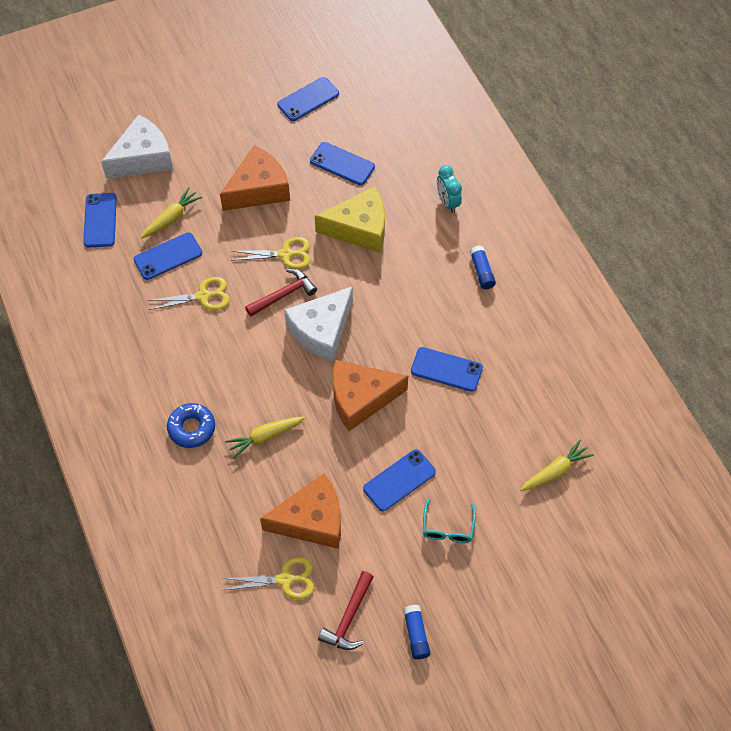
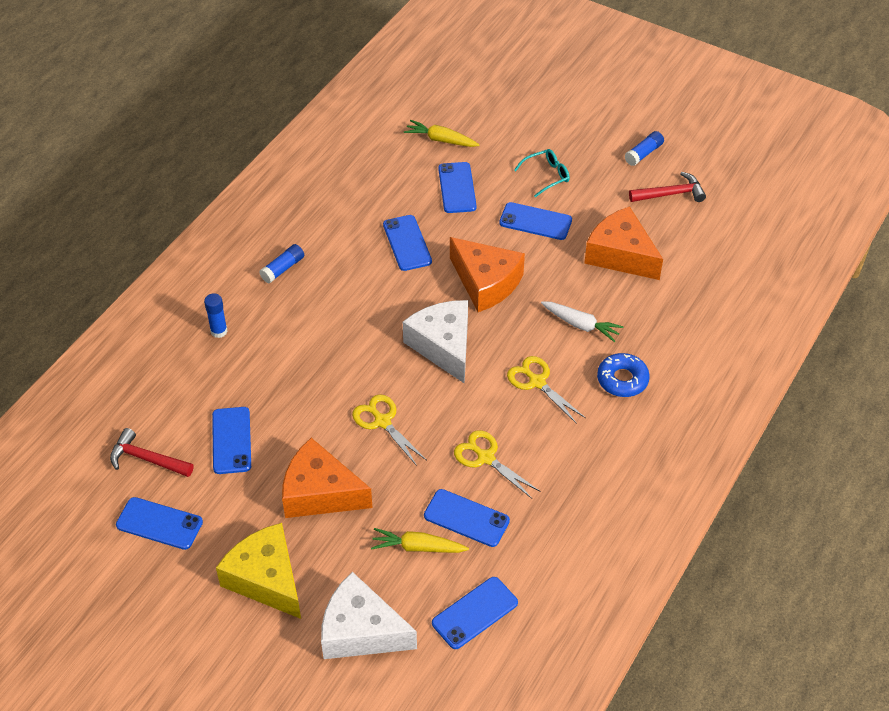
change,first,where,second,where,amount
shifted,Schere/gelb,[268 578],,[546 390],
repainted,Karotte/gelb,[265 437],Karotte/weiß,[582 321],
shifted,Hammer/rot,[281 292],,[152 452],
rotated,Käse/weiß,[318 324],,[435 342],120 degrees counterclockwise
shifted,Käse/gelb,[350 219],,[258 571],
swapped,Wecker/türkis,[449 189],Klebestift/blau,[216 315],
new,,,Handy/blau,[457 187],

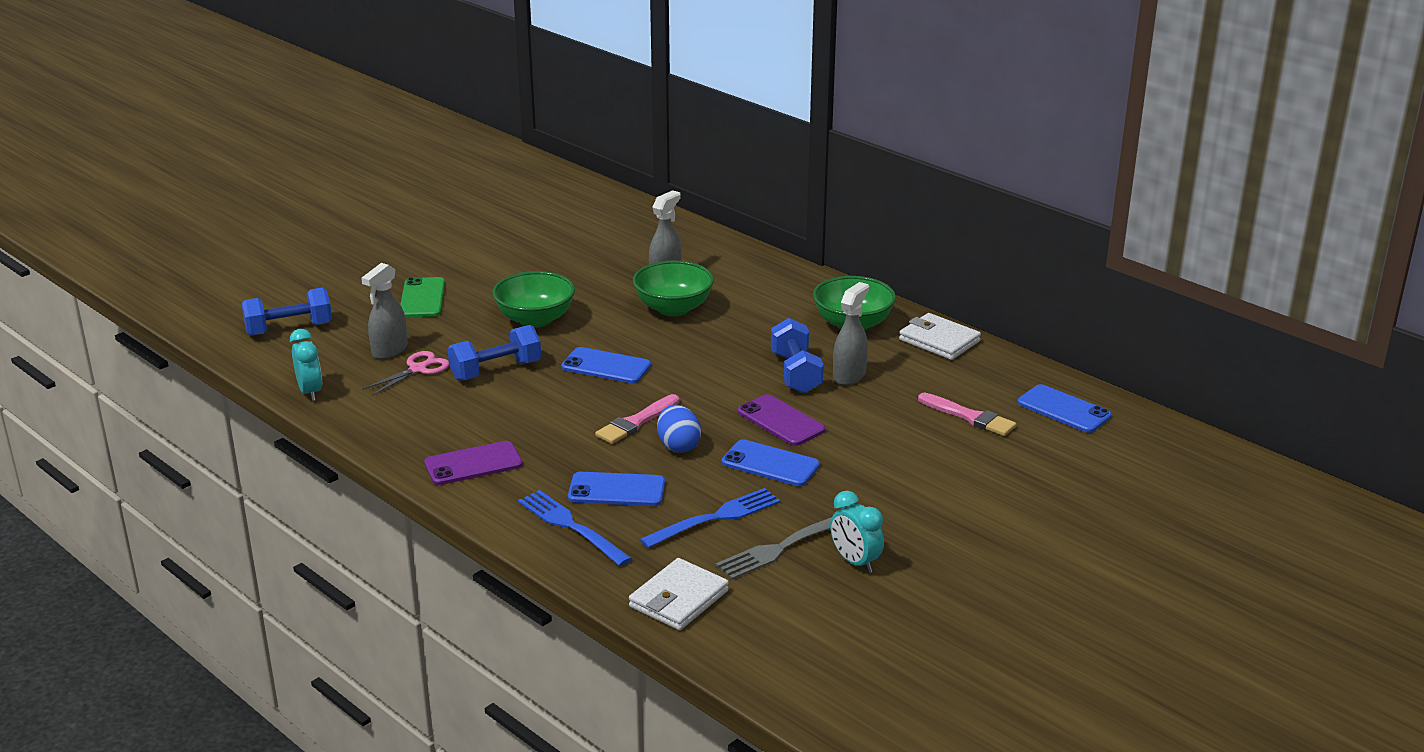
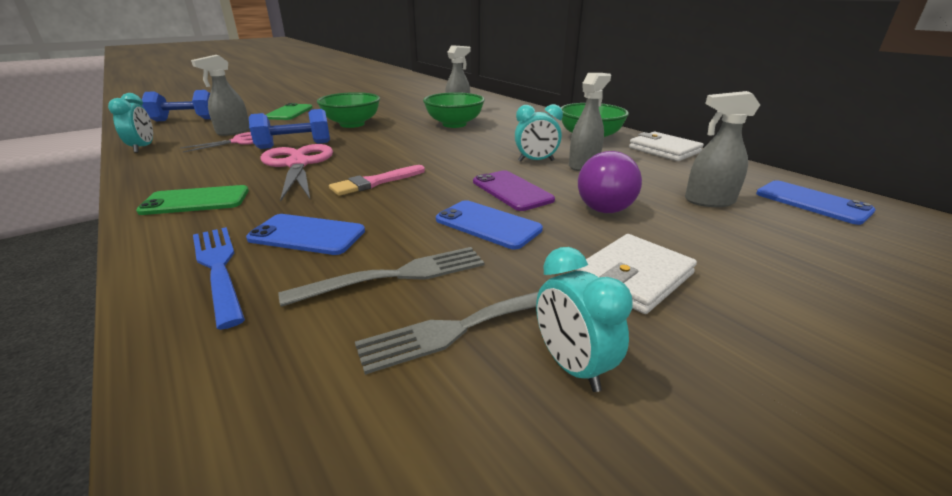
change,first,where,second,where,amount
repainted,Handy/lila,[473 463],Handy/grün,[192 200],
gone,Handy/blau,[606 365],,,
shifted,Geldbörse/weiß,[679 594],,[636 274],
repainted,Gabel/blau,[710 518],Gabel/grau,[381 277],
gone,Ei/blau,[679 429],,,
swapped,Hantel/blau,[797 355],Wecker/türkis,[539 133],
swapped,Pinsel/rosa,[967 414],Sprühflasche/grau,[722 149],
new,,,Schere/rosa,[296 172],
new,,,Glühbirne/lila,[610 182],

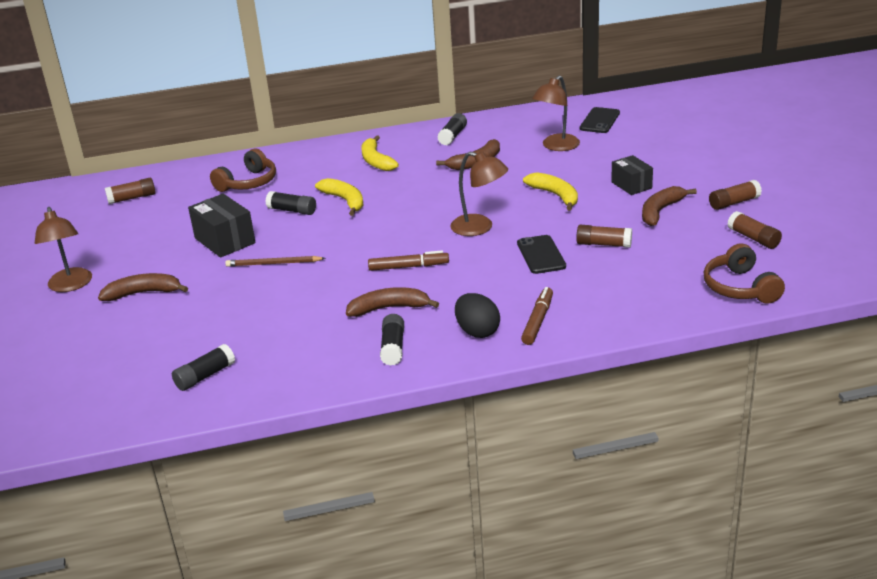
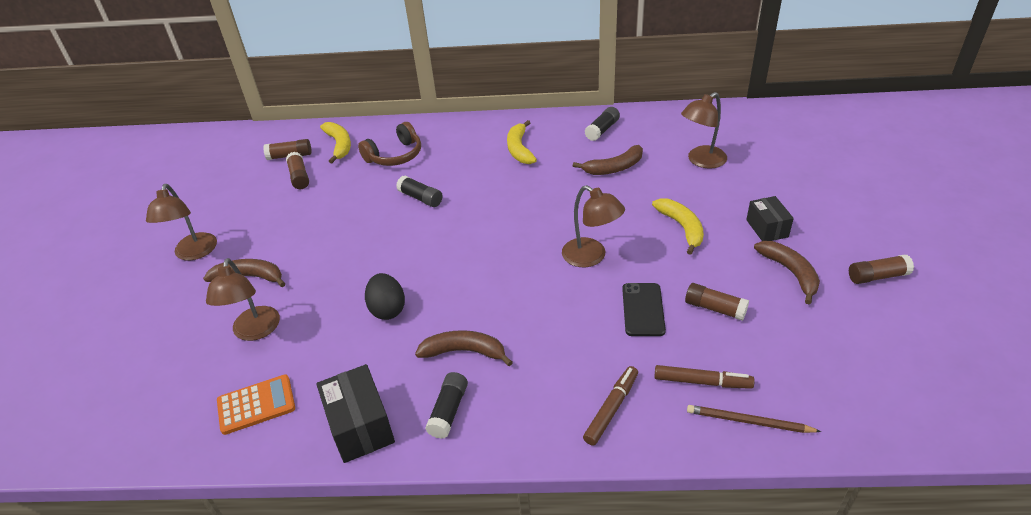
change,first,where,second,where,amount
swapped,Klebestift/schwarz,[203 367],Taschenrechner/orange,[256 405],
shifted,Schachtel/schwarz,[221 226],,[355 413],
shifted,Bleistift/braun,[275 261],,[754 419],
shifted,Banane/gelb,[339 197],,[335 143],
shifted,Filzstift/braun,[408 260],,[704 377],
shifted,Ei/schwarz,[477 315],,[385 296],
gone,Handy/schwarz,[600 120],,,
rotated,Banane/braun,[669 206],,[787 272],105 degrees clockwise
gone,Kopfhörer/braun,[744 273],,,
shifted,Klebestift/braun,[754 230],,[297 170],
new,,,Lampe/braun,[243 299],

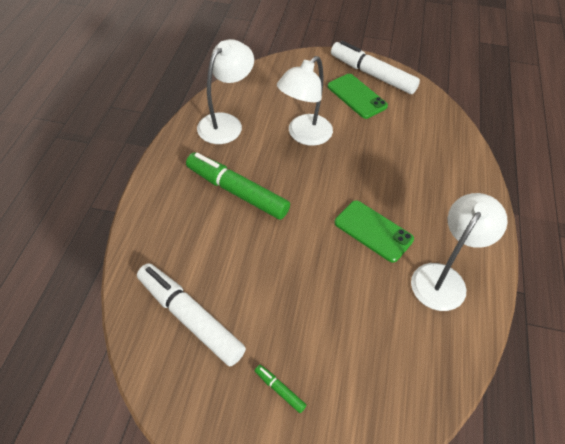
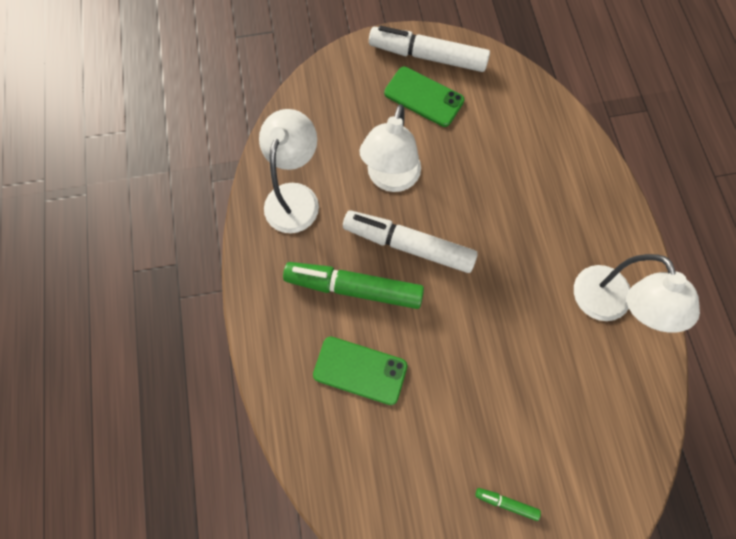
change,first,where,second,where,amount
shifted,Filzstift/weiß,[191 314],,[410 241],
shifted,Handy/grün,[374 231],,[360 370],
rotated,Lampe/weiß,[459 252],,[637 293],150 degrees clockwise

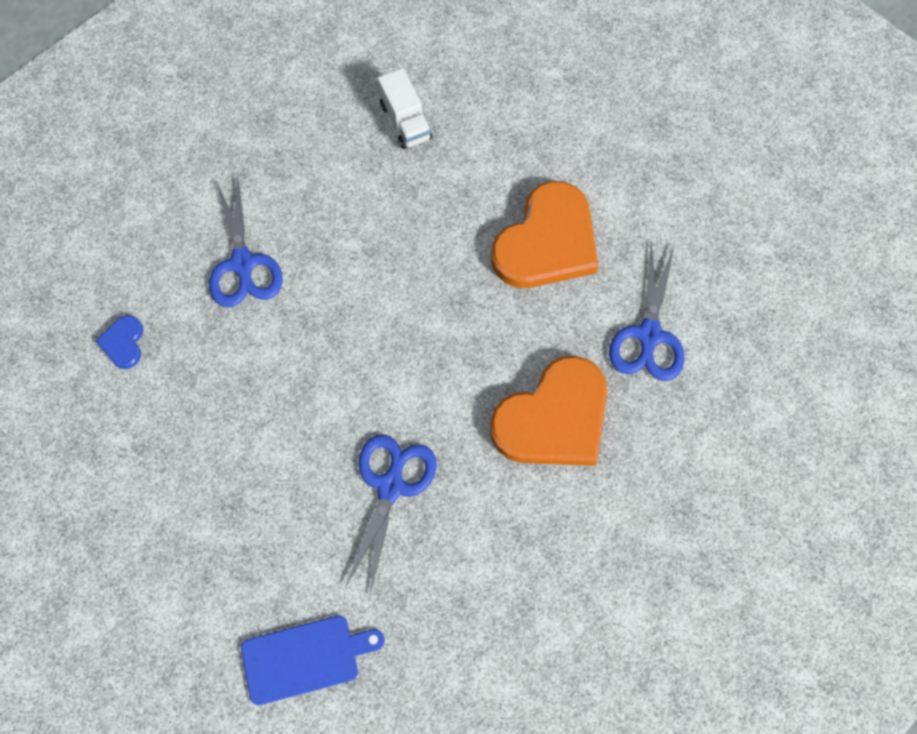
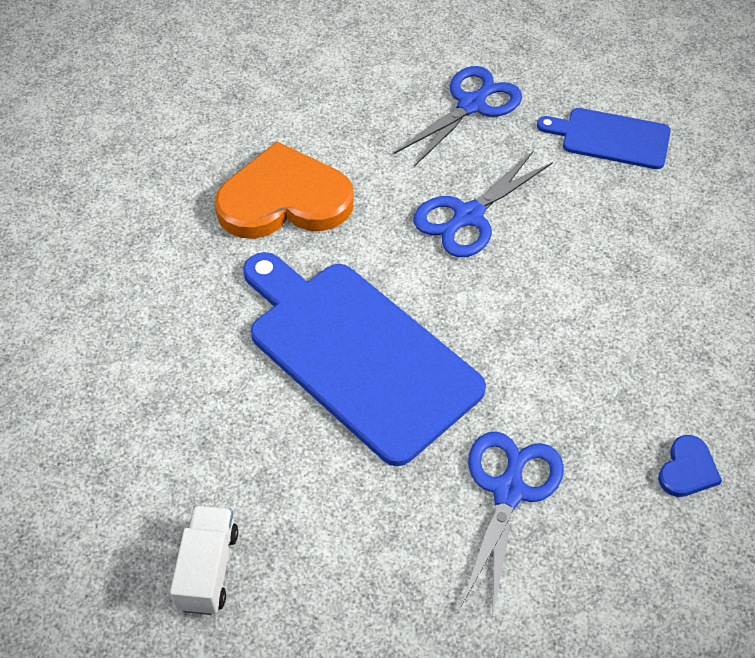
change,first,where,second,where,amount
gone,Herz/orange,[545 234],,,
shifted,Schere/blau,[647 311],,[458 116],
new,,,Schneidebrett/blau,[364 359],

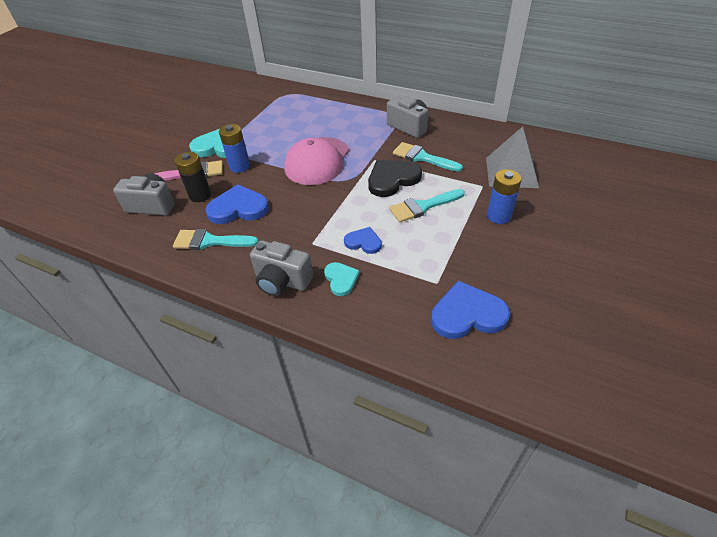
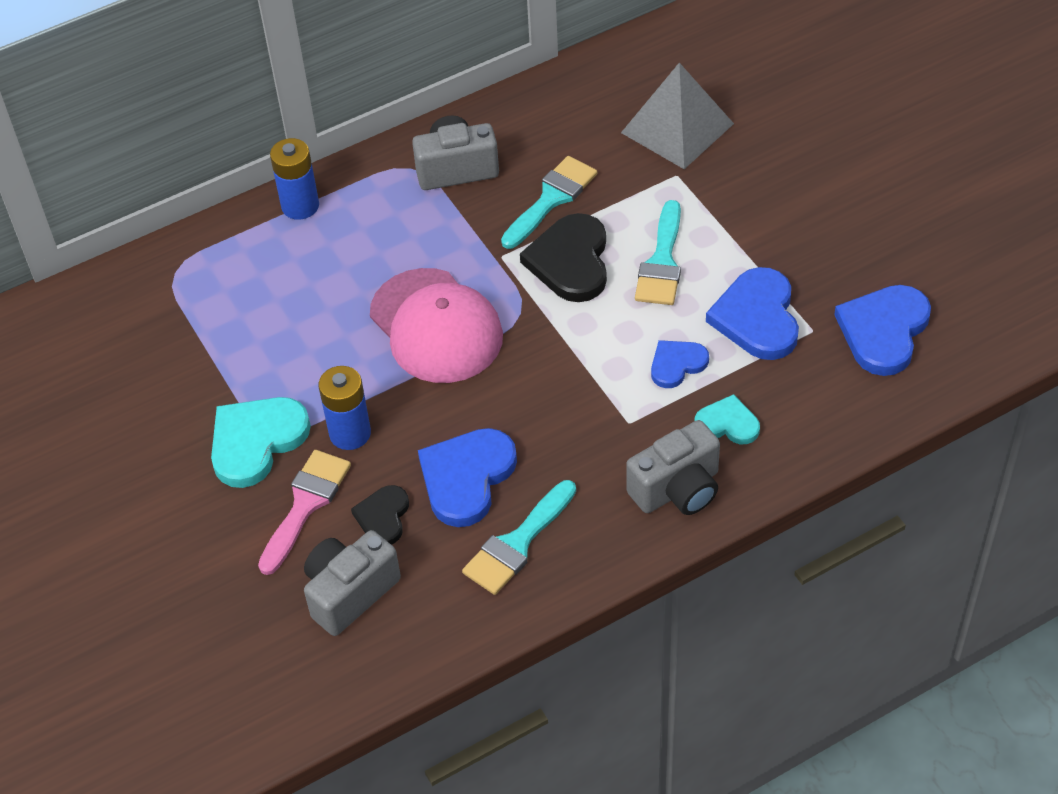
change,first,where,second,where,amount
swapped,Batterie/schwarz,[193 177],Herz/schwarz,[380 515],
rotated,Pinsel/türkis,[428 157],,[549 202],150 degrees clockwise
shifted,Batterie/blau,[504 196],,[294 179],
new,,,Herz/blau,[752 313],

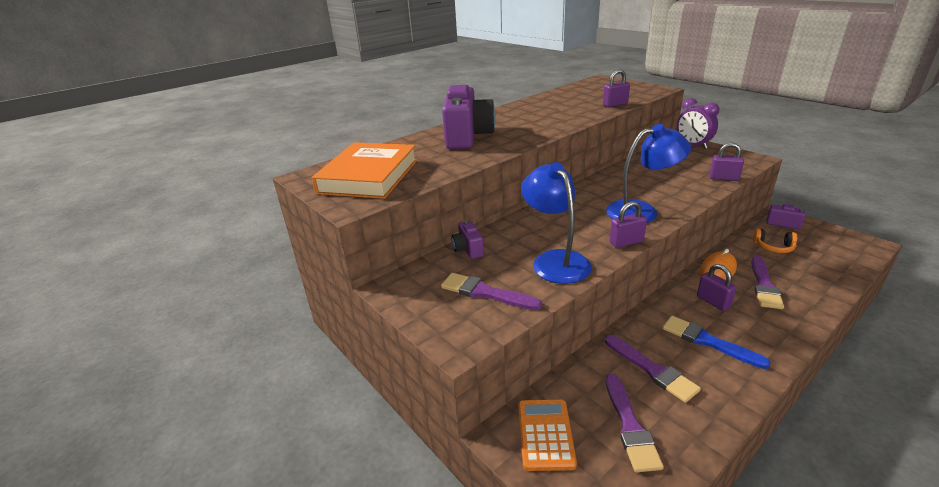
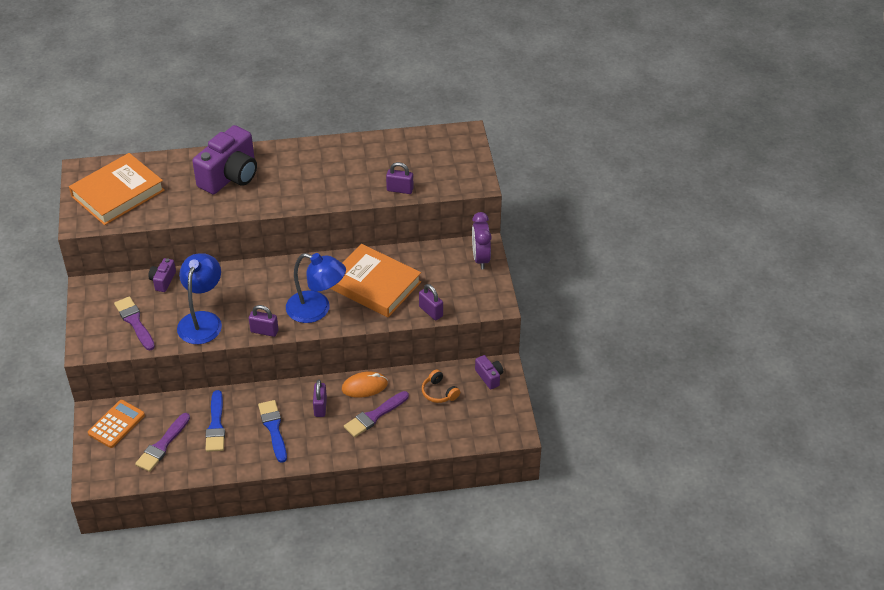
change,first,where,second,where,amount
repainted,Pinsel/lila,[653 369],Pinsel/blau,[215 421],
new,,,Buch/orange,[375 280],

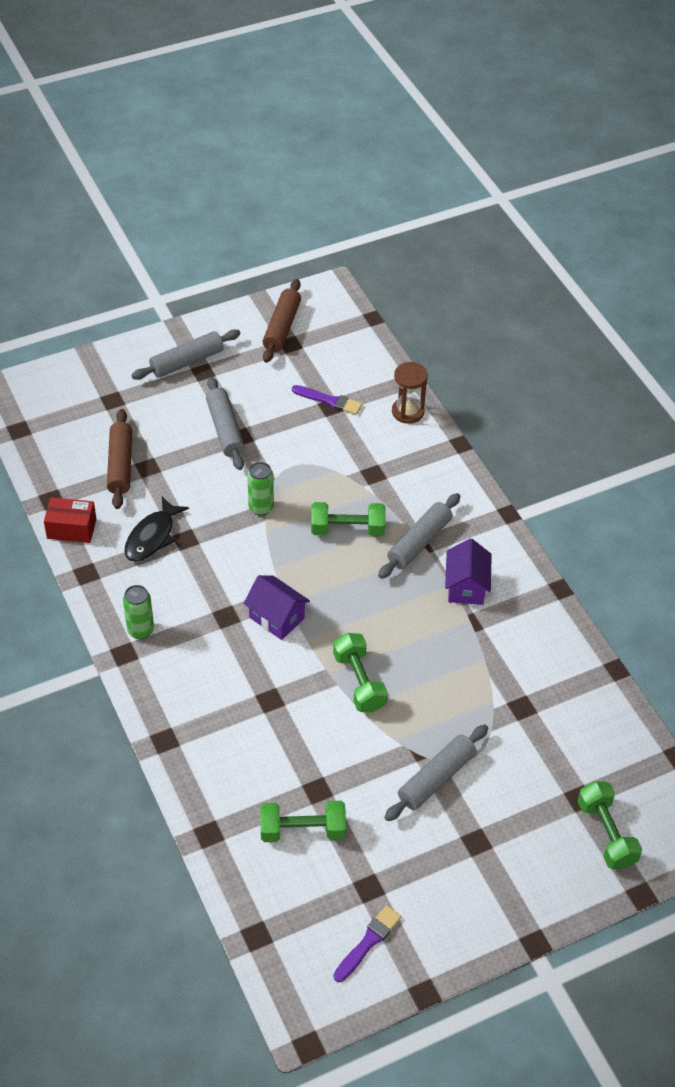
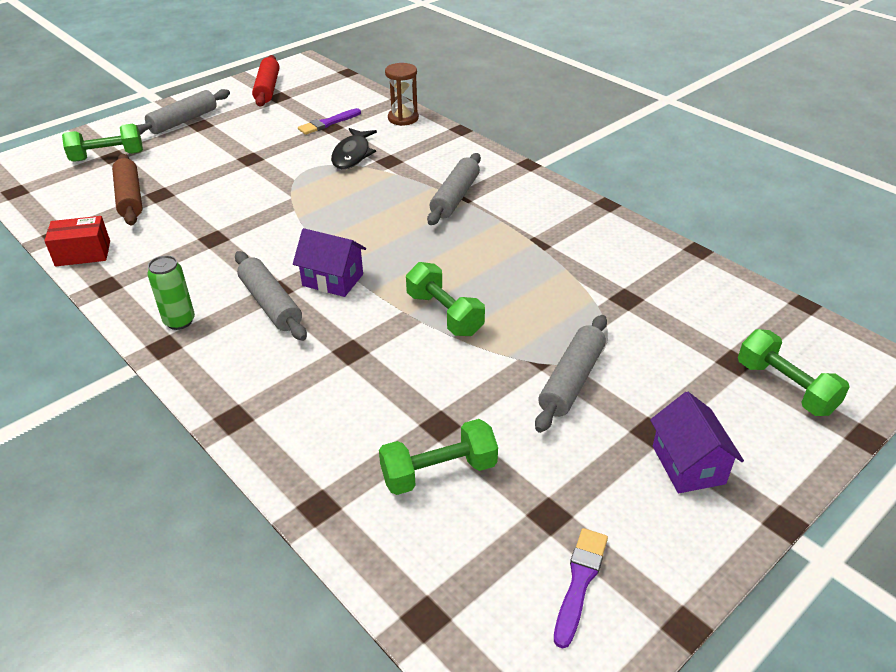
change,first,where,second,where,amount
shifted,Fisch/schwarz,[156 529],,[354 148],
shifted,Nudelholz/grau,[225 423],,[271 296],
gone,Dose/grün,[260 489],,,
repainted,Nudelholz/braun,[282 321],Nudelholz/rot,[265 81],
rotated,Pinsel/lila,[327 400],,[329 121],135 degrees clockwise
shifted,Hantel/grün,[348 519],,[102 143],
shifted,Haus/lila,[468 571],,[697 442],

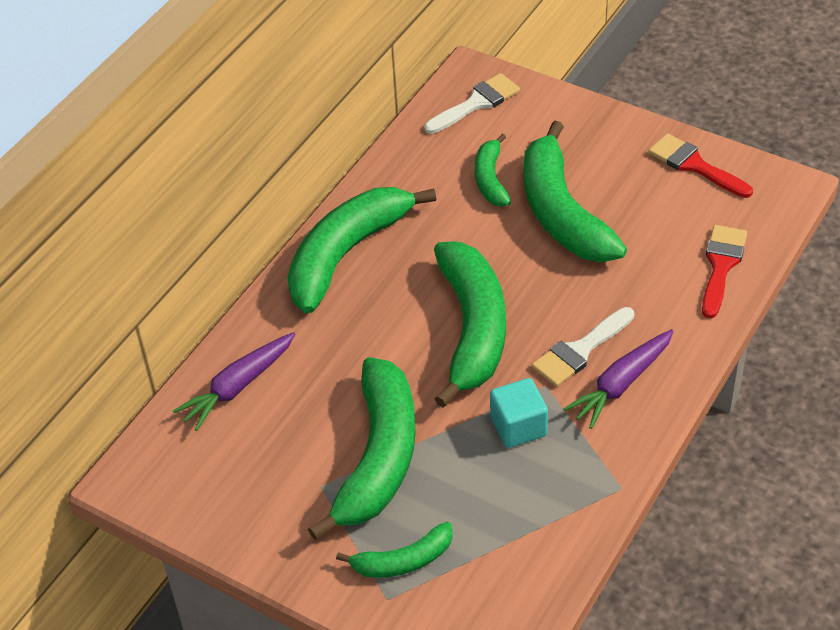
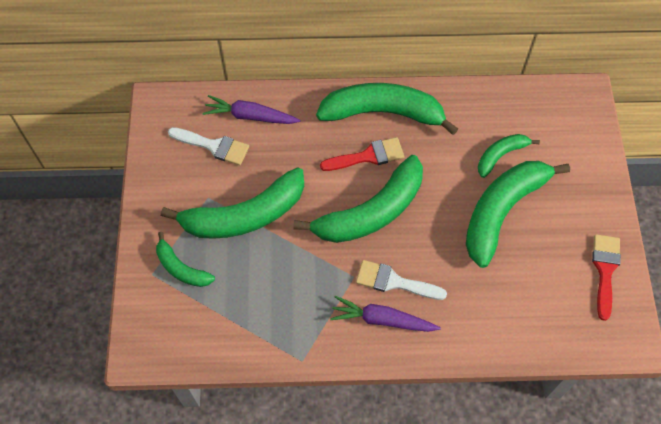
change,first,where,second,where,amount
shifted,Pinsel/weiß,[472 103],,[208 146],
gone,Kubus/türkis,[519 413],,,
shifted,Pinsel/rot,[724 271],,[362 154],

